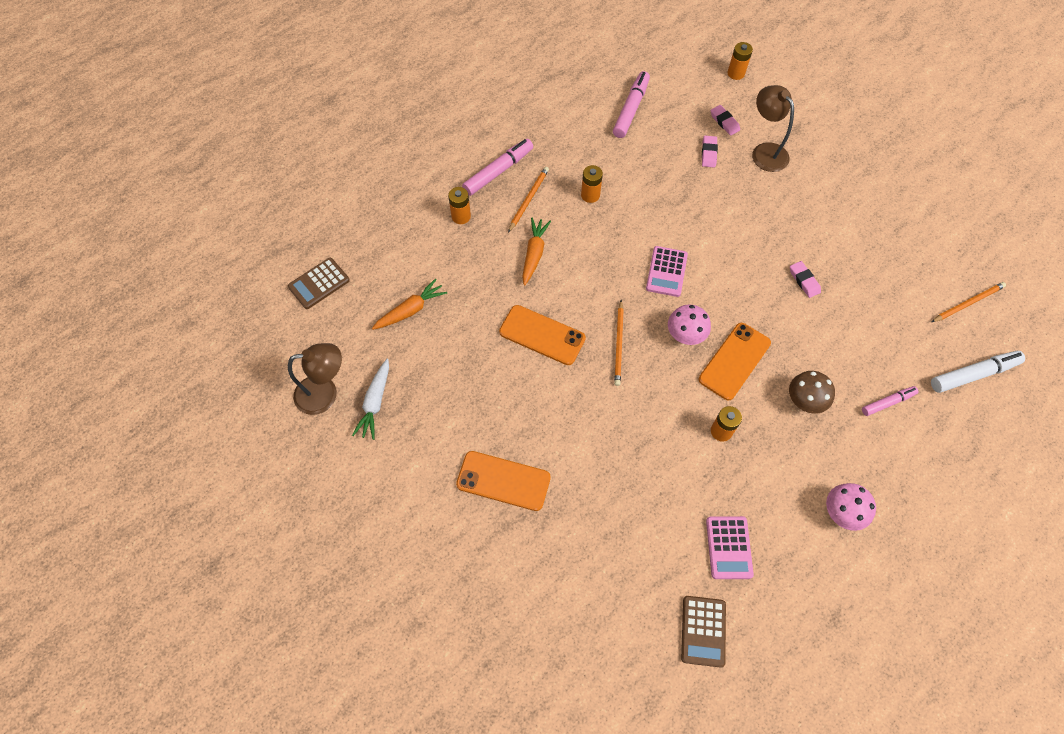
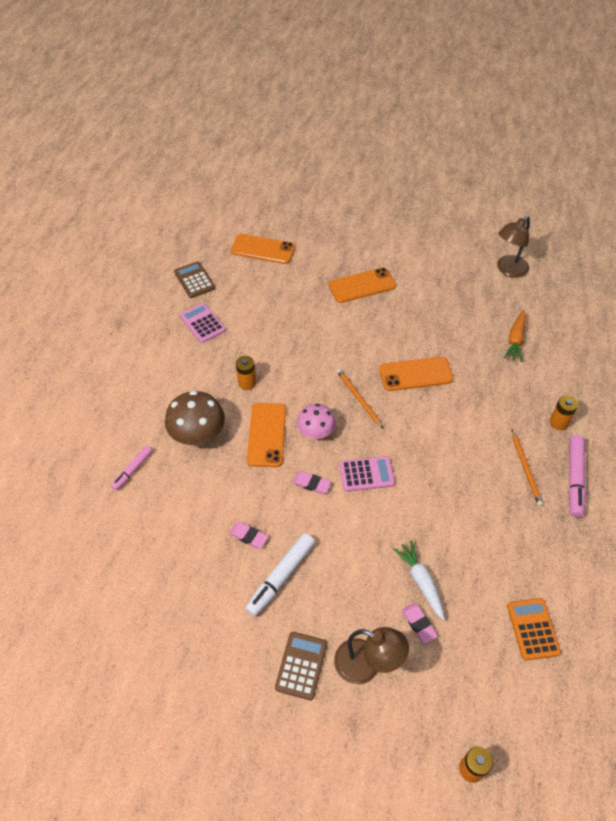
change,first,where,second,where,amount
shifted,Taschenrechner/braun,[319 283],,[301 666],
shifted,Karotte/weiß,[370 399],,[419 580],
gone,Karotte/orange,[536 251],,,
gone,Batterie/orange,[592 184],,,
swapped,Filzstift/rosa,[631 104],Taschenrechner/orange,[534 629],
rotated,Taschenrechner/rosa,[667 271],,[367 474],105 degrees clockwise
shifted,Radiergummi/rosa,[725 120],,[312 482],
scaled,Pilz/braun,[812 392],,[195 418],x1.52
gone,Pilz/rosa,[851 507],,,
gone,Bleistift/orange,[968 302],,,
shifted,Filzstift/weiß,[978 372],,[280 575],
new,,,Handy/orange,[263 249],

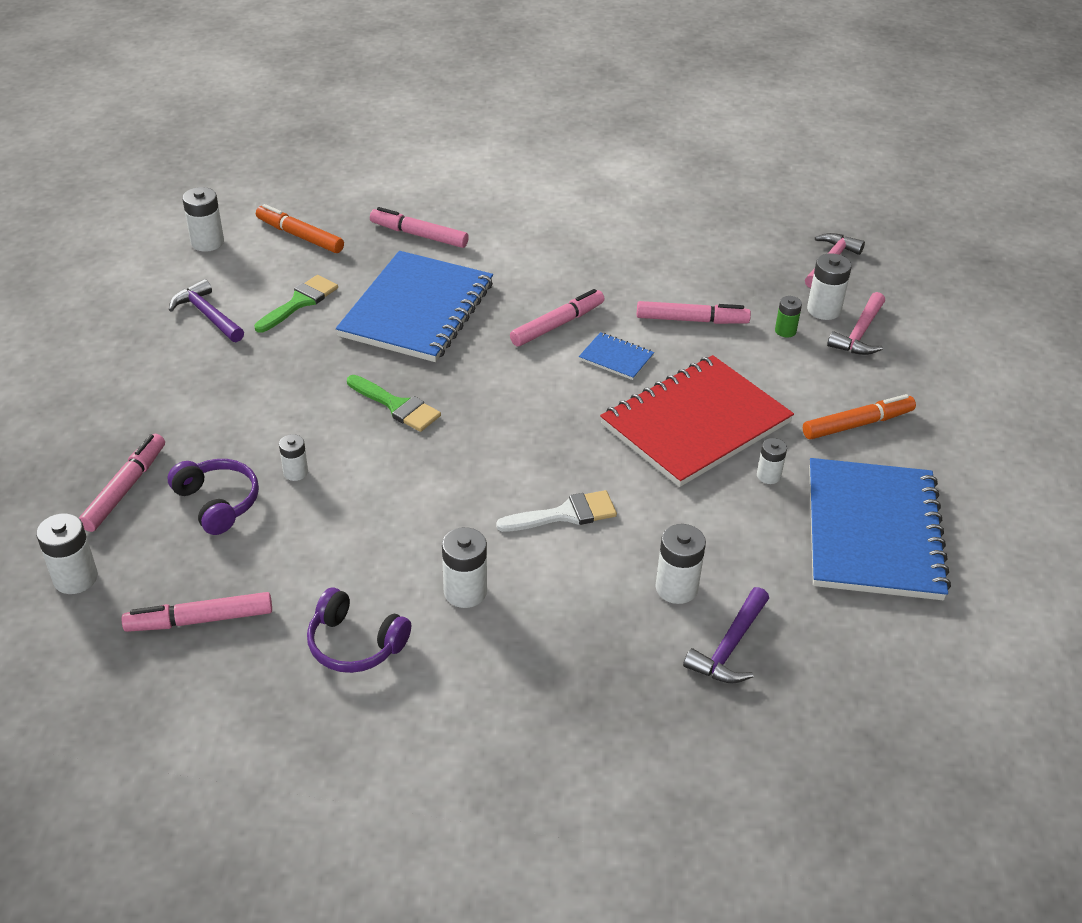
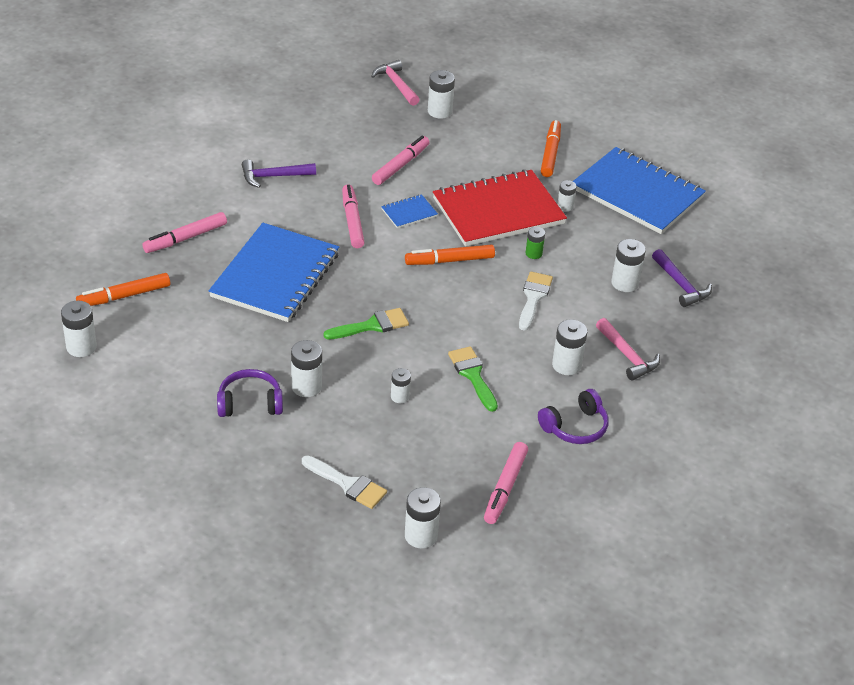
change,first,where,second,where,amount
swapped,Filzstift/rosa,[122 483],Pinsel/weiß,[344 482],
shifted,Kopfhörer/lila,[213 497],,[250 393],
shifted,Hammer/lila,[206 310],,[279 173],
shifted,Pinsel/grün,[296 304],,[473 379],
rotated,Notizbuch/blau,[414 306],,[274 272],60 degrees clockwise
rotated,Notizbuch/rot,[697 421],,[500 207],75 degrees clockwise
shifted,Batterie/grün,[788 316],,[535 243],
shifted,Hammer/rosa,[856 323],,[628 349],
new,,,Batterie/weiß,[306 368],
new,,,Filzstift/orange,[450 254],

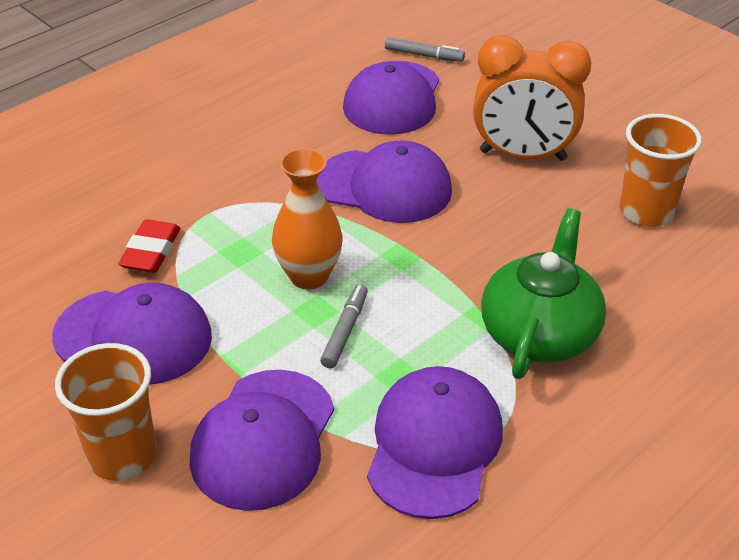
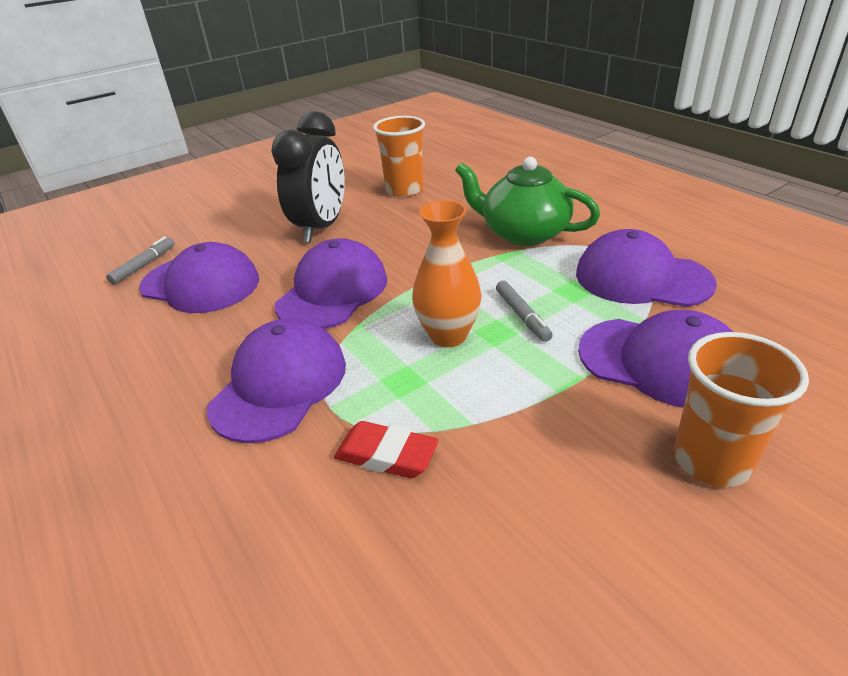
change,first,where,second,where,amount
shifted,Kappe/lila,[132 333],,[276 380],
rotated,Filzstift/grau,[344 326],,[524 311],135 degrees counterclockwise
repainted,Wecker/orange,[532 98],Wecker/schwarz,[308 177],

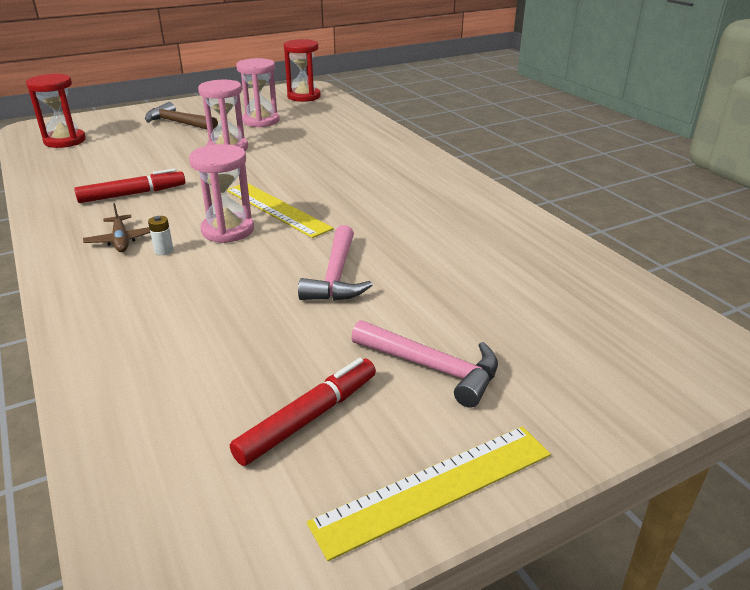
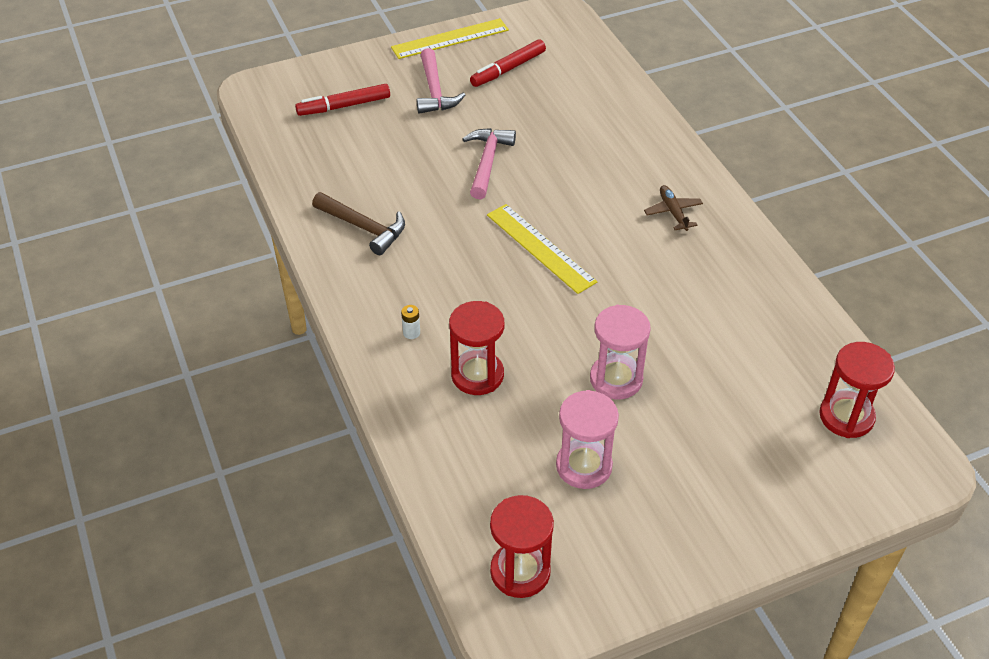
change,first,where,second,where,amount
shifted,Filzstift/rot,[129 185],,[342 100],
shifted,Hammer/braun,[181 116],,[358 223],
shifted,Batterie/weiß,[161 235],,[410 322],
gone,Sanduhr/rosa,[221 193],,,
rotated,Hammer/rosa,[424 364],,[441 81],135 degrees counterclockwise
new,,,Sanduhr/rot,[476 348],

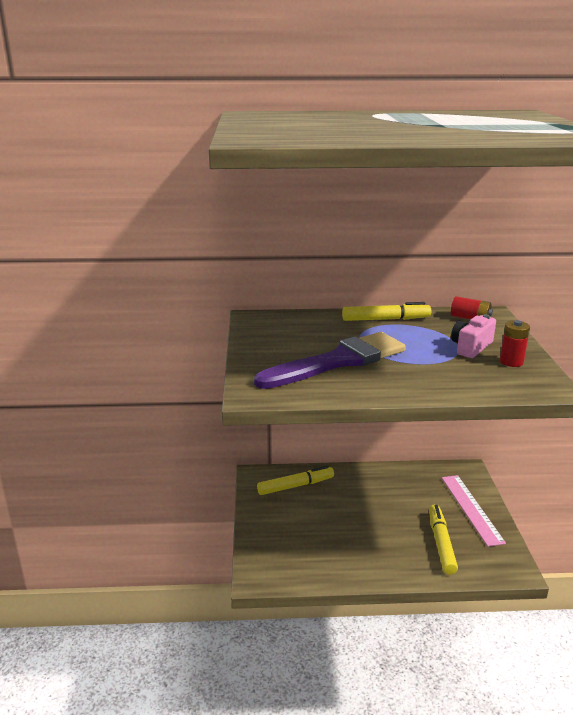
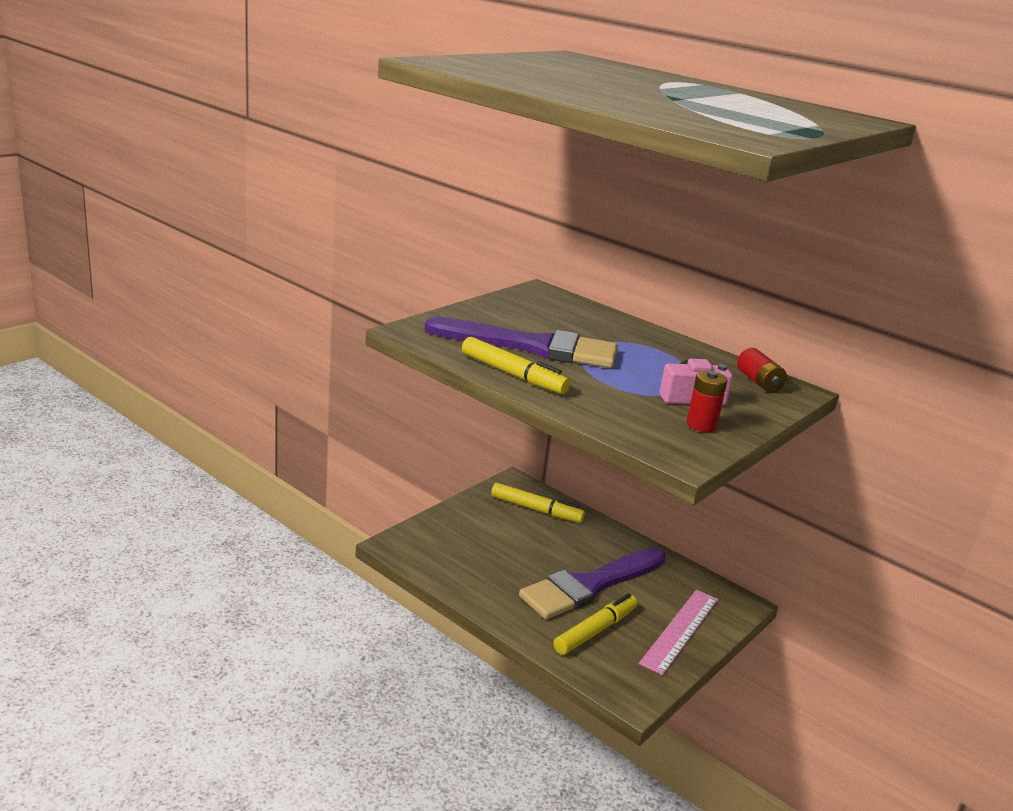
change,first,where,second,where,amount
shifted,Filzstift/gelb,[386 311],,[516 365],
new,,,Pinsel/lila,[592 583],

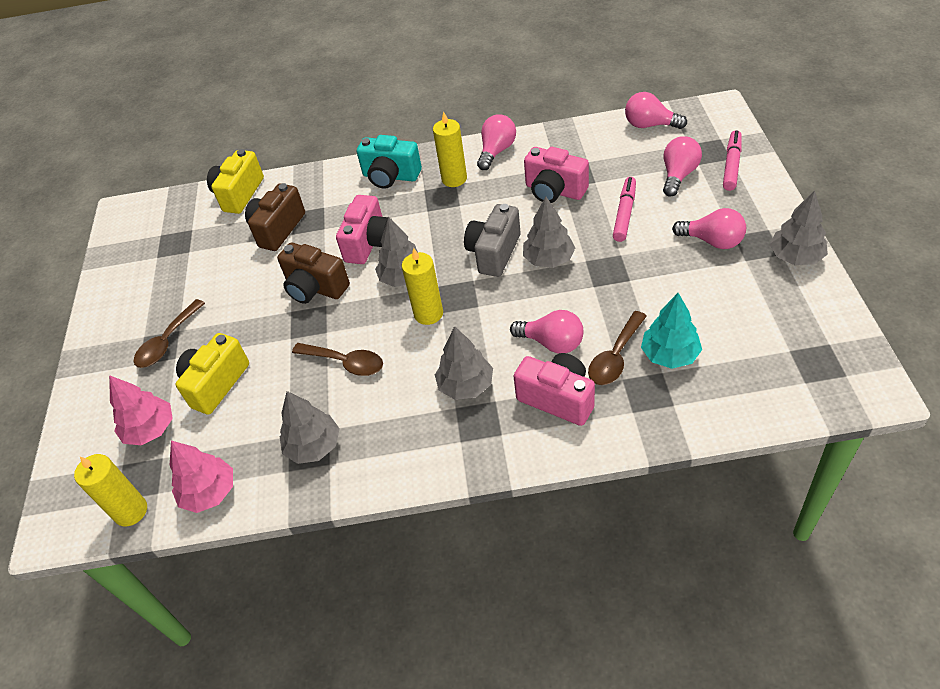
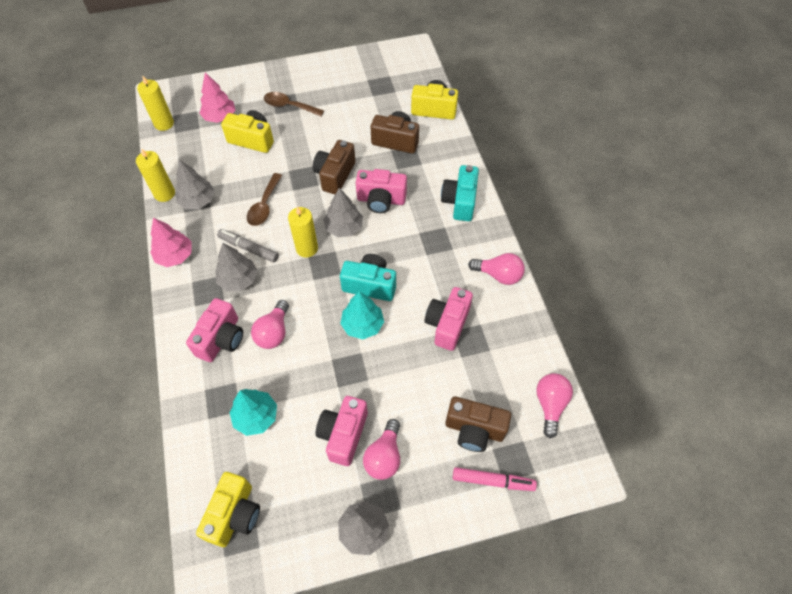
change,first,where,second,where,amount
shifted,Baum/rosa,[201 477],,[171 242],
shifted,Kerze/gelb,[450 149],,[155 175],
repainted,Kamera/grau,[492 240],Kamera/türkis,[368 277],
repainted,Baum/grau,[549 232],Baum/türkis,[362 315],
gone,Löffel/braun,[617 348],,,
gone,Filzstift/rosa,[624 209],,,
swapped,Glühbirne/rosa,[682 166],Kamera/braun,[478 424],
new,,,Kamera/gelb,[228 509],
new,,,Filzstift/grau,[248 245],
new,,,Kamera/rosa,[341 431],

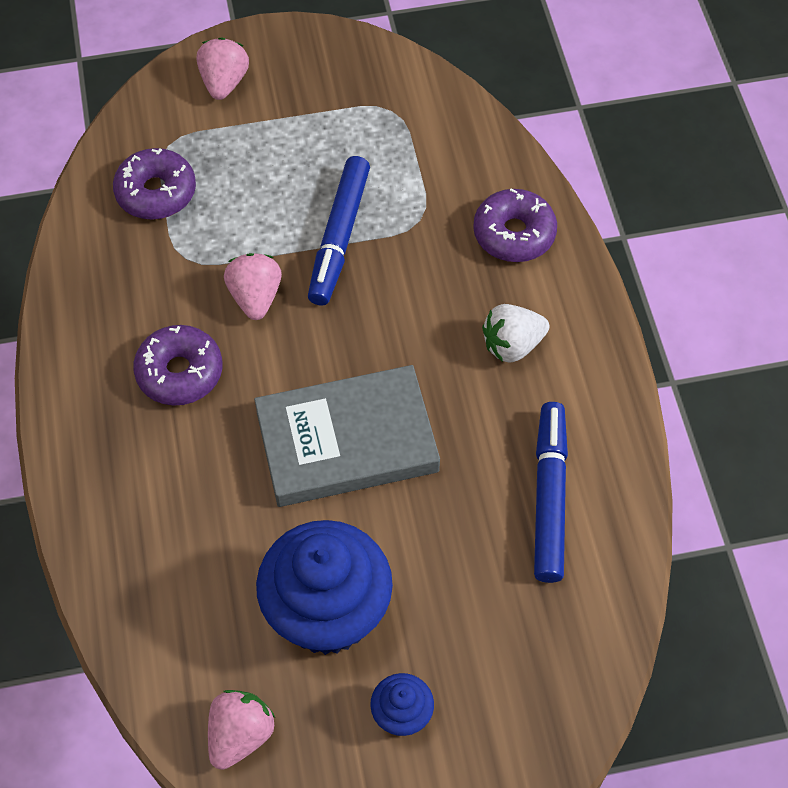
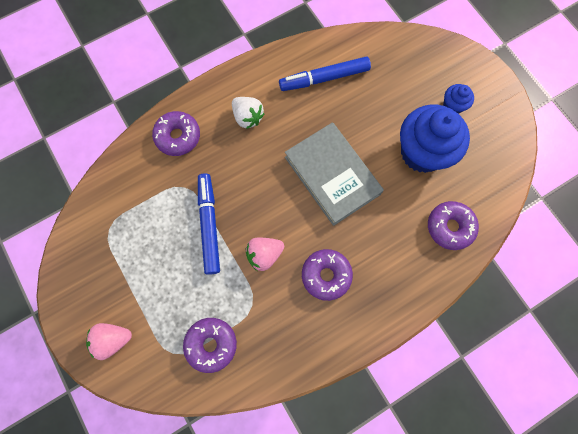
change,first,where,second,where,amount
gone,Erdbeere/rosa,[241 730],,,
rotated,Filzstift/blau,[339 231],,[209 224],90 degrees counterclockwise
new,,,Donut/lila,[453 225],

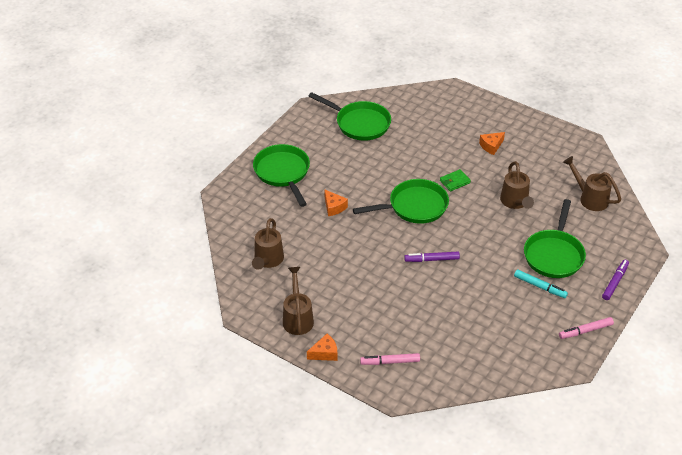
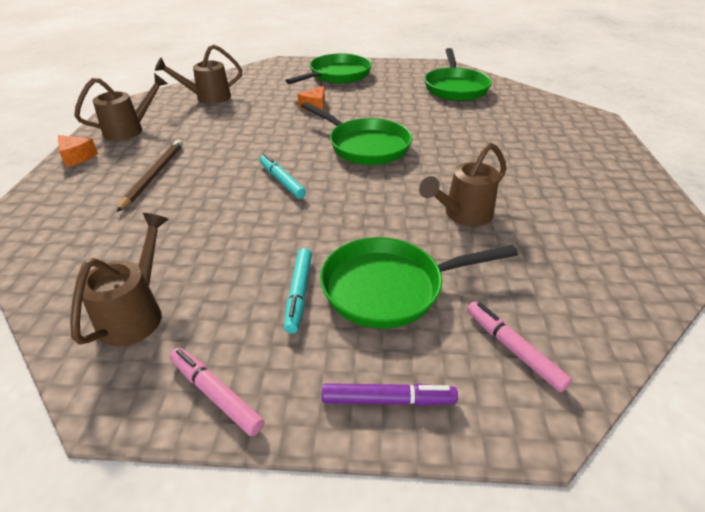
change,first,where,second,where,amount
shifted,Filzstift/rosa,[390 359],,[519 346],
repainted,Filzstift/lila,[432 256],Filzstift/türkis,[283 176],
gone,Geldbörse/grün,[455 180],,,
gone,Käse/orange,[492 143],,,
shifted,Gießkanne/braun,[592 183],,[119 280],
new,,,Bleistift/braun,[150 175],

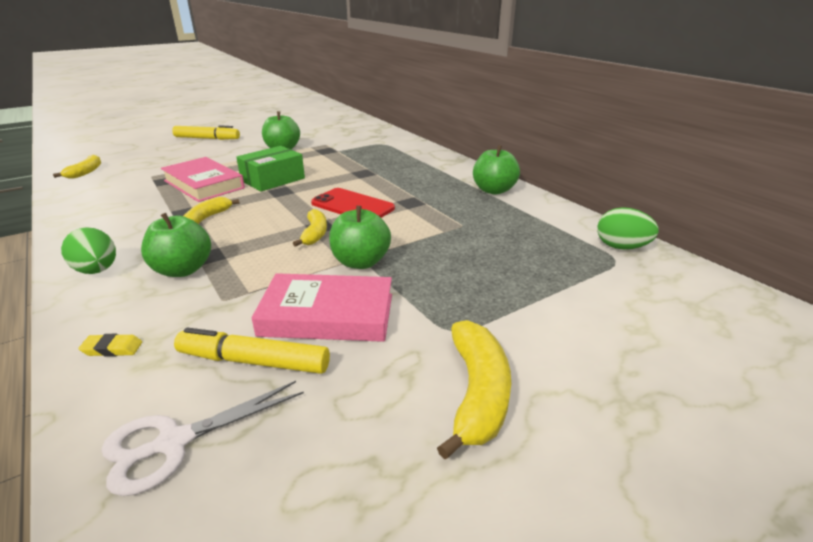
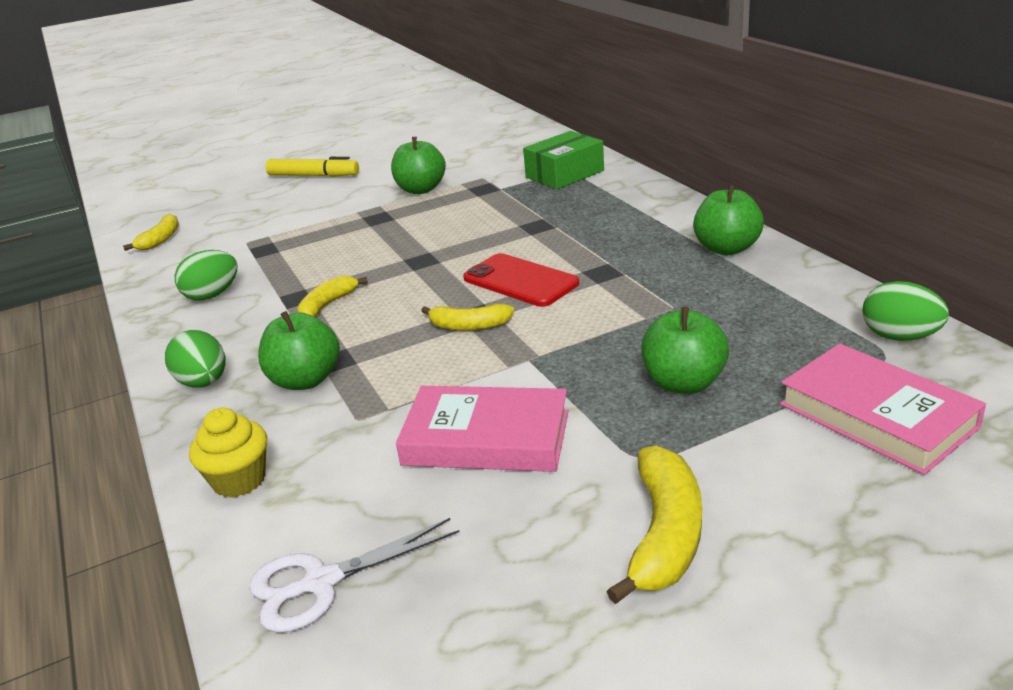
change,first,where,second,where,amount
swapped,Radiergummi/gelb,[110 345],Muffin/gelb,[228 453],
shifted,Buch/rosa,[203 179],,[883 409],
gone,Filzstift/gelb,[252 350],,,
shifted,Schachtel/grün,[270 169],,[563 160],
rotated,Banane/gelb,[310 228],,[467 317],90 degrees clockwise
shifted,Apfel/grün,[360 237],,[685 350],
new,,,Ei/grün,[206 275],

